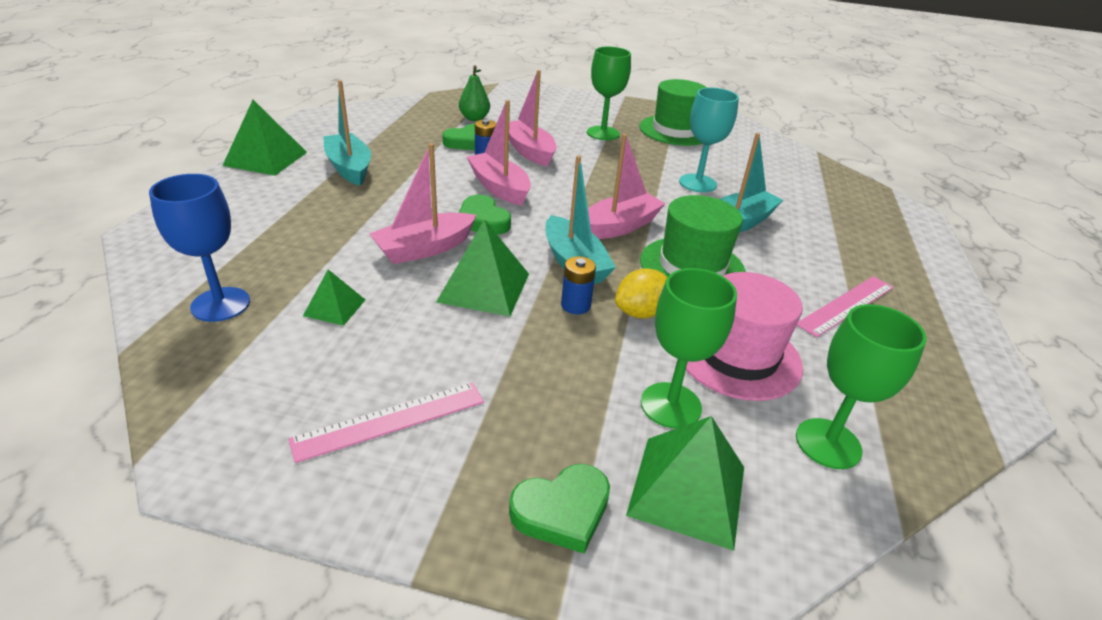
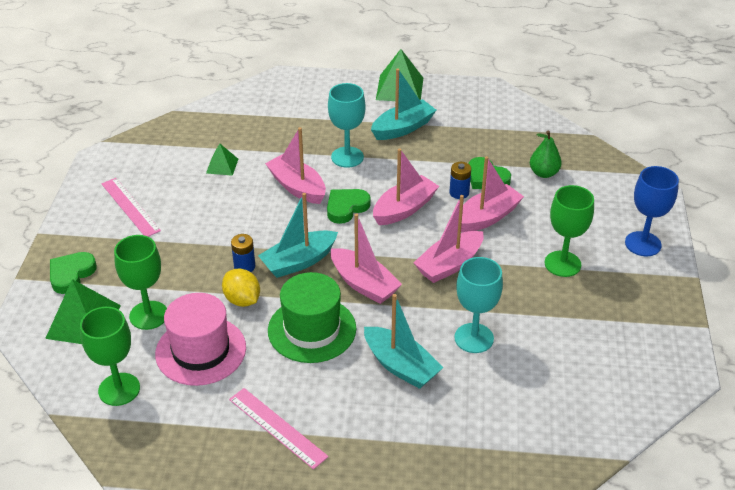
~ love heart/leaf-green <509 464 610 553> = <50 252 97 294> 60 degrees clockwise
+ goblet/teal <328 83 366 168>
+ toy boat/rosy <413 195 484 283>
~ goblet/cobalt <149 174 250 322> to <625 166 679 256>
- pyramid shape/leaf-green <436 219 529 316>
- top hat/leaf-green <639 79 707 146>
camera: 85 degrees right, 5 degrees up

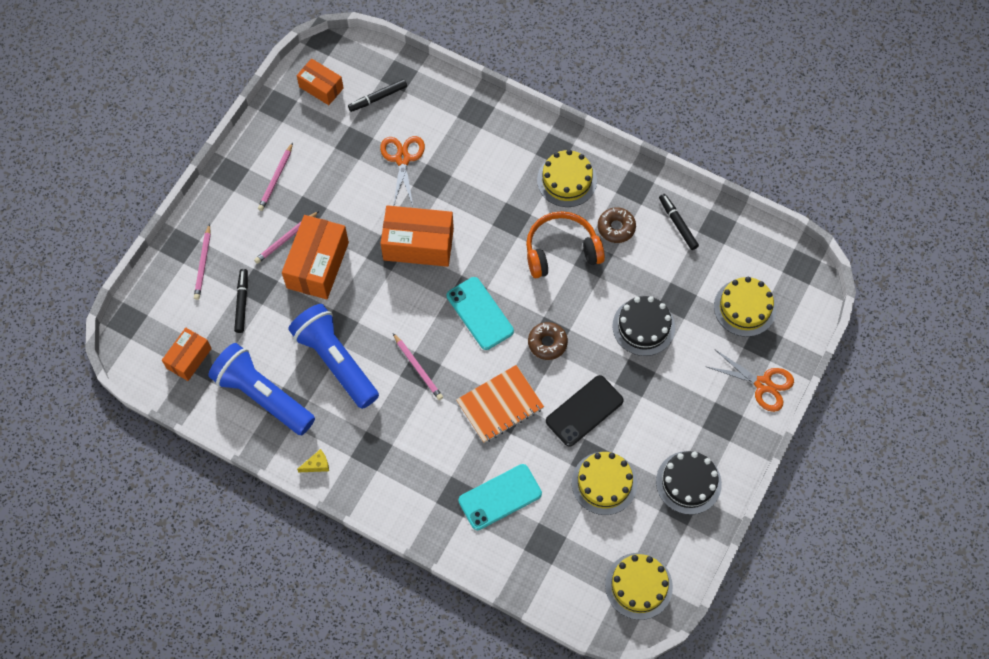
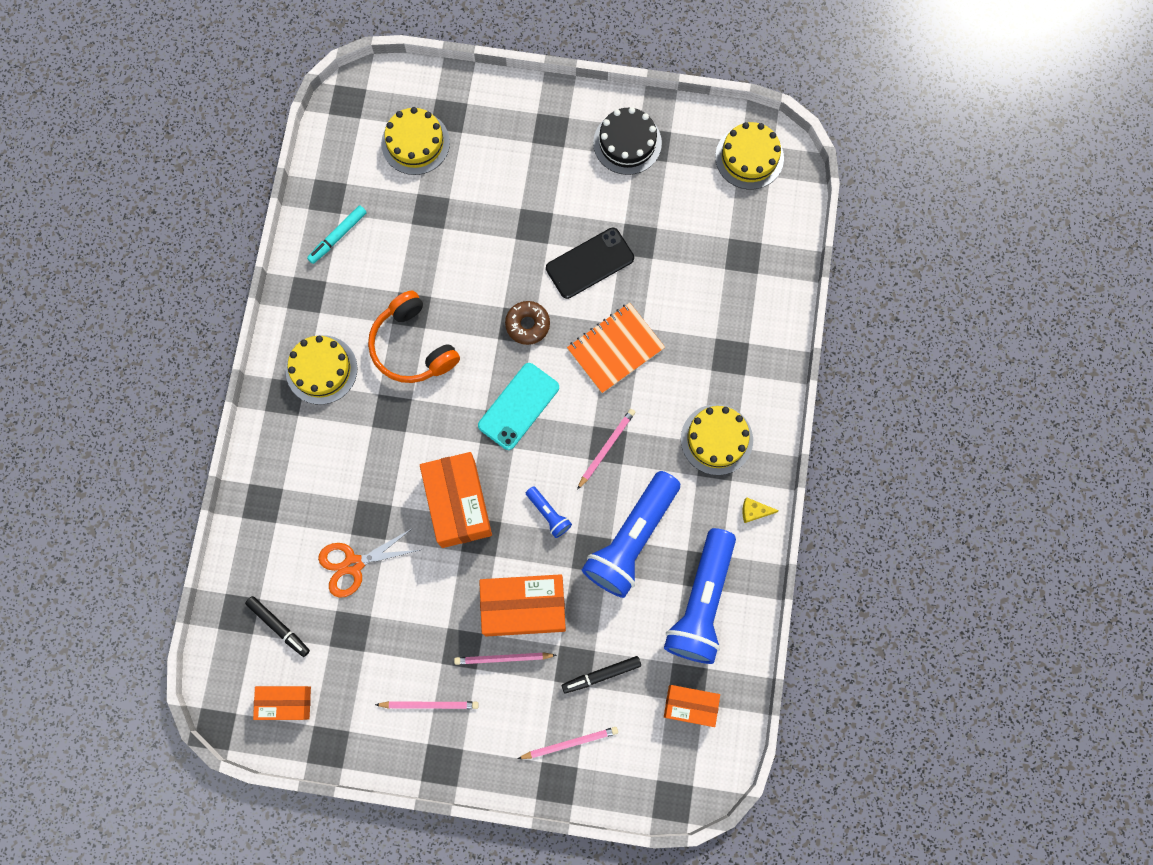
~ package/bright orange <297 58 344 105> = <253 686 311 720> 75 degrees clockwise
~ felt pen/black <659 194 699 250> to felt pen/teal <307 205 367 264>
~ wooden pencil/rosy <254 211 319 264> = <454 653 557 665> 150 degrees clockwise
+ torch/cobalt <526 486 572 538>
~ mobile phone/black <546 375 624 447> = <546 228 634 299> 60 degrees counterclockwise
~ notebook/bright orange <456 365 544 443> = <567 303 665 393> 75 degrees counterclockwise
~ cake/yellow <572 452 637 515> to <681 404 753 475>
~ cheese wedge/yellow <297 449 329 472> = <742 497 779 523> 45 degrees counterclockwise
- mobile phone/teal <458 464 542 530>
- doughnut/russet <598 207 636 243>
- cake/black <612 296 675 356>
- pair of scissors/bright orange <707 349 794 412>
camera: 110 degrees left, 10 degrees up

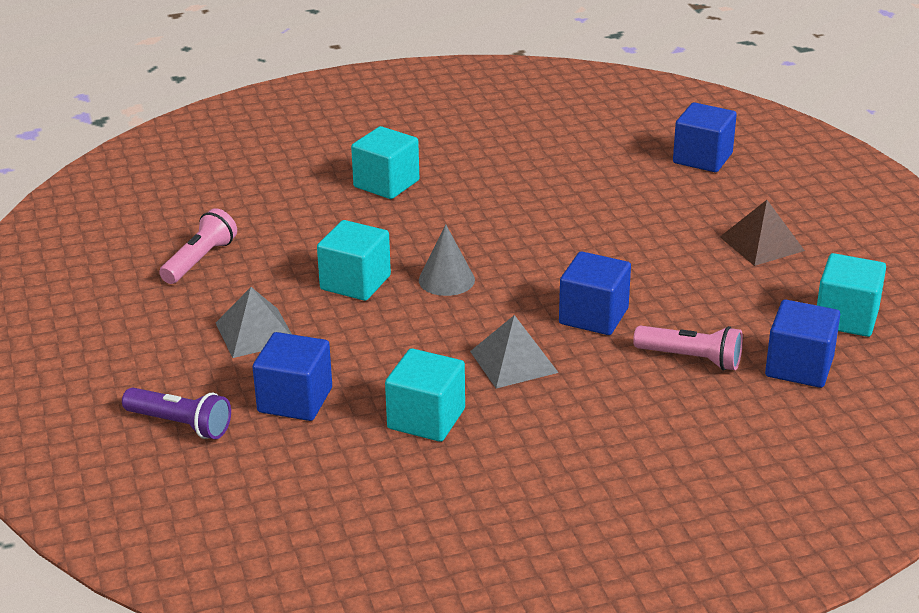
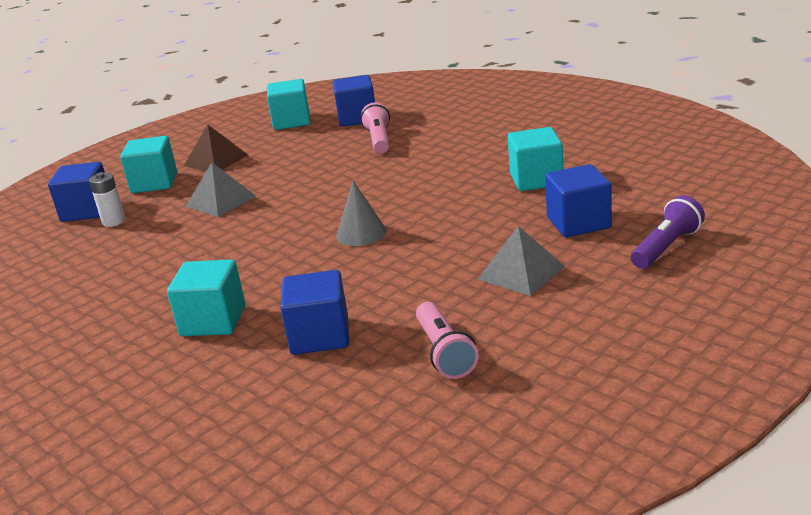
+ battery/snow-white <89 172 125 227>
~ cube/teal <317 220 391 301> to <120 136 177 193>
~ pyramid shape/grey <470 315 559 388> to <185 163 256 217>
~ cube/cobalt <559 251 631 335> to <280 270 349 355>
~ torch/rosy <159 208 237 284> = <416 302 479 379> 105 degrees counterclockwise
~ torch/purple <122 387 231 439> = <631 195 705 269> 45 degrees clockwise
camera: 115 degrees left, 5 degrees down

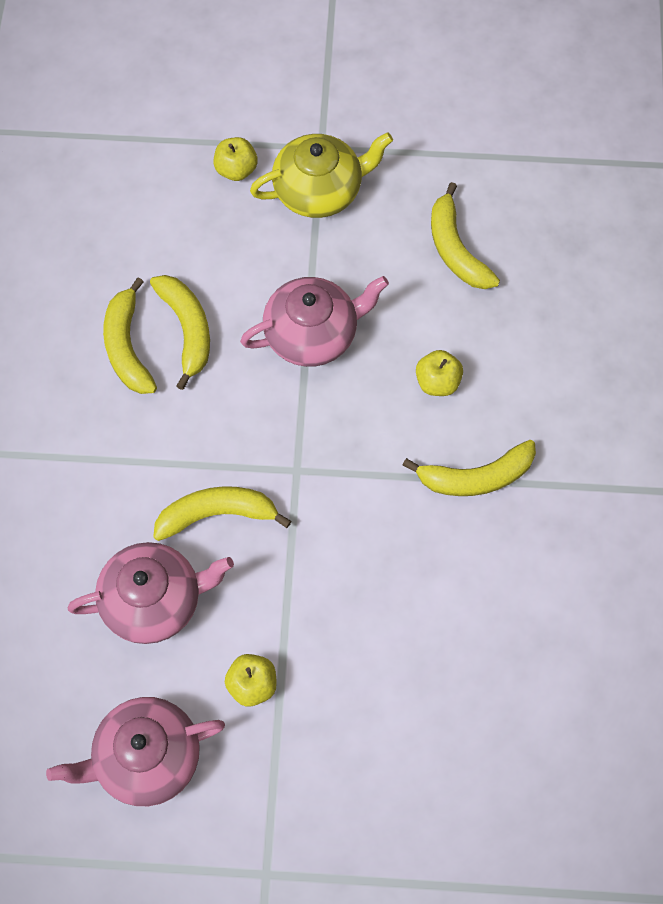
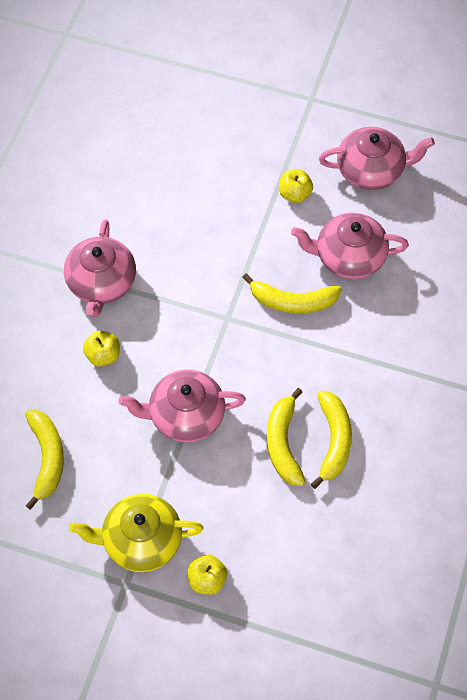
~ banana/yellow <403 440 536 496> to tea pot/rosy <64 219 136 317>
camera: 165 degrees left, 5 degrees down

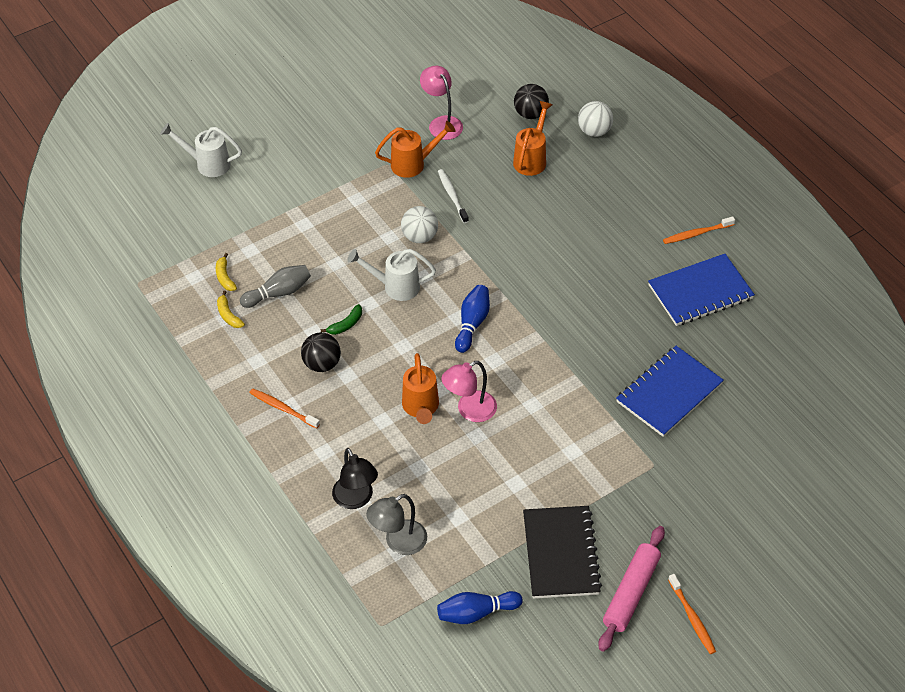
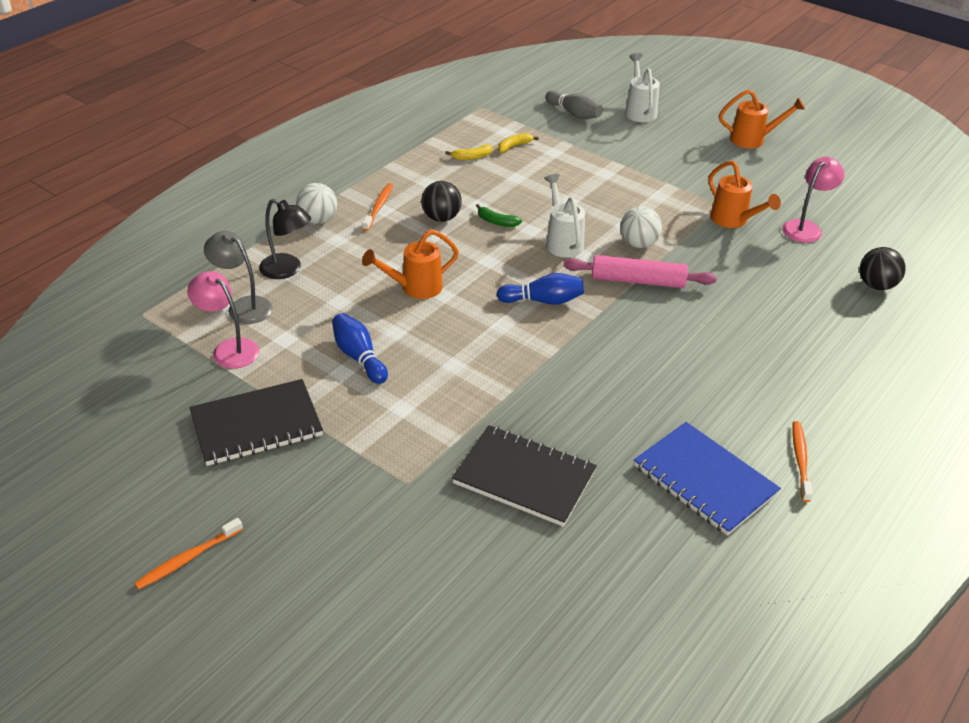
~ lamp/rosy <442 361 497 422> to <187 271 259 369>
~ lamp/black <332 448 378 509> = <259 199 311 279> 105 degrees counterclockwise
~ play ball/snow-white <578 101 613 137> to <296 183 337 224>
~ bowling pin/cobalt <437 591 523 624> to <332 313 388 384>
~ banana/yellow <217 291 245 328> = <445 145 492 160> 150 degrees counterclockwise
~ notebook/cobalt <616 346 724 437> to notebook/black <452 425 597 527>
~ bowling pin/grey <240 265 311 308> to <545 90 603 119>
~ rolling pin/rosy <598 526 665 652> to <564 255 717 288>
~ watering pot/bright orange <513 101 553 176> to <719 90 805 148>
~ dental brush/bright orange <663 216 735 244> = <792 421 813 502> 45 degrees clockwise
- dental brush/snow-white <438 169 469 223>
camera: 70 degrees right, 10 degrees down

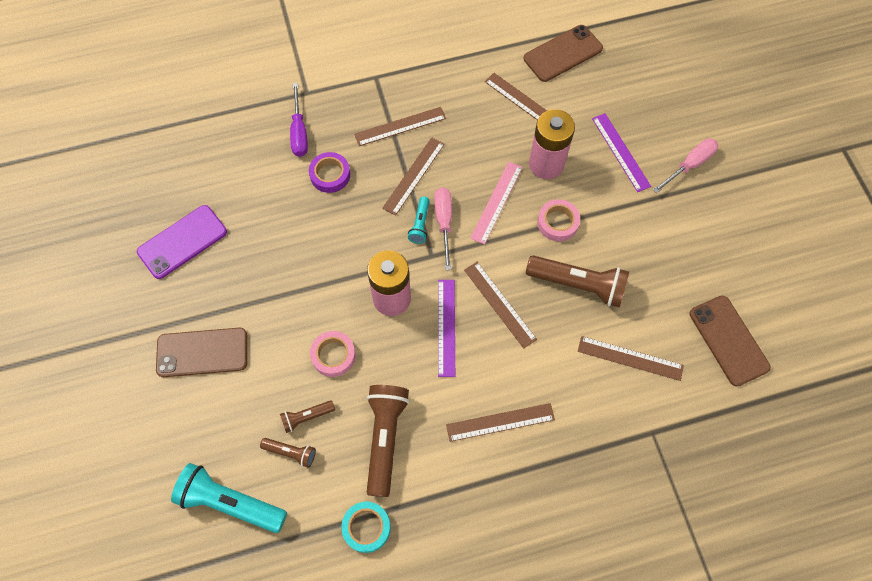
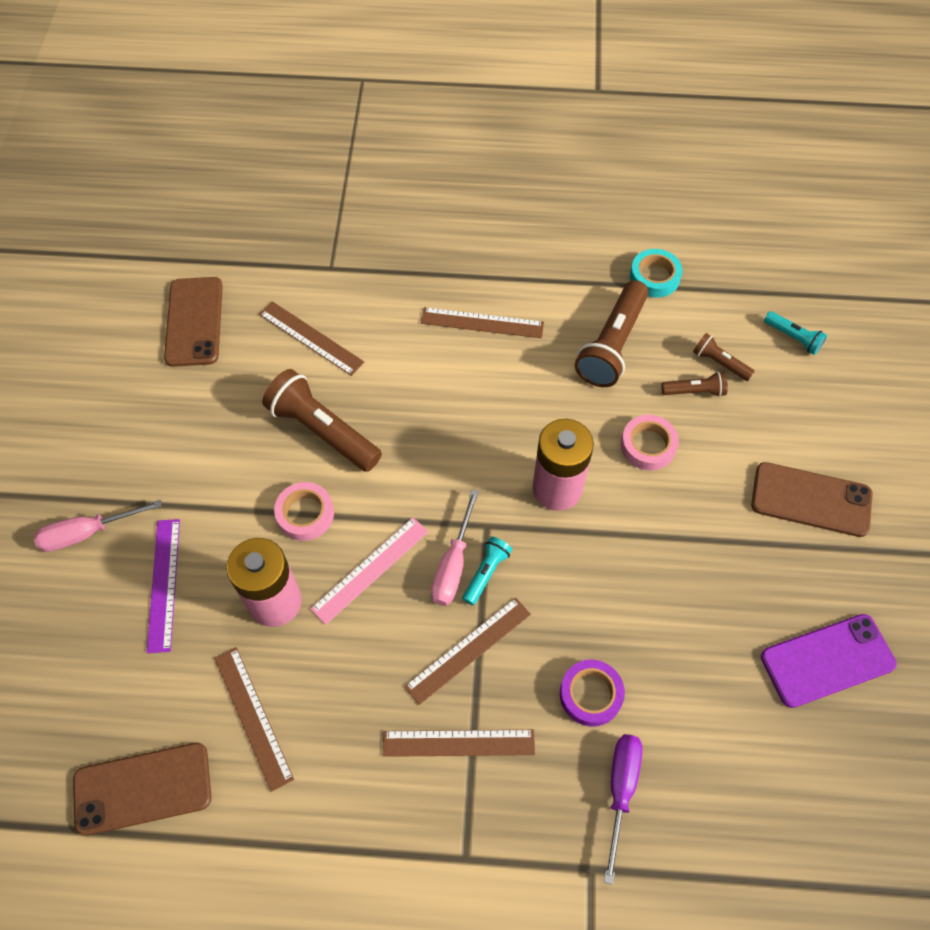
~ torch/teal <171 463 287 533> = <764 311 827 355> x0.51
- ruler/purple <438 280 455 377>
- ruler/russet <464 262 537 348>
camera: 160 degrees left, 5 degrees down

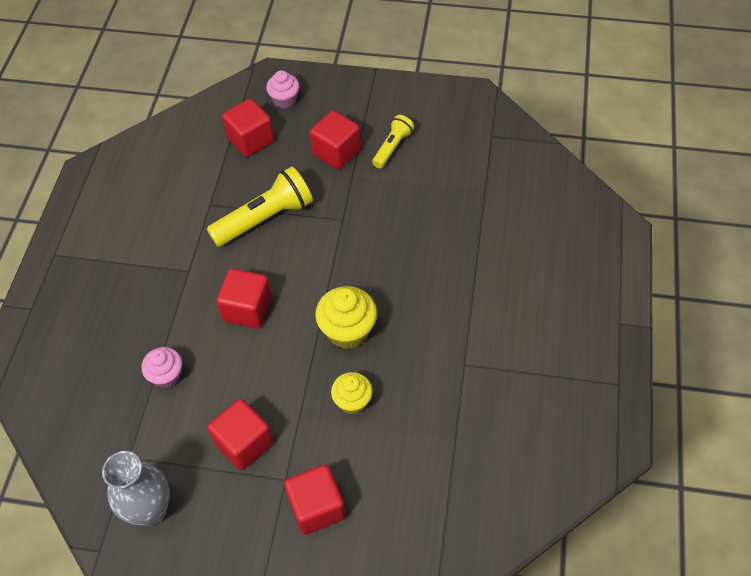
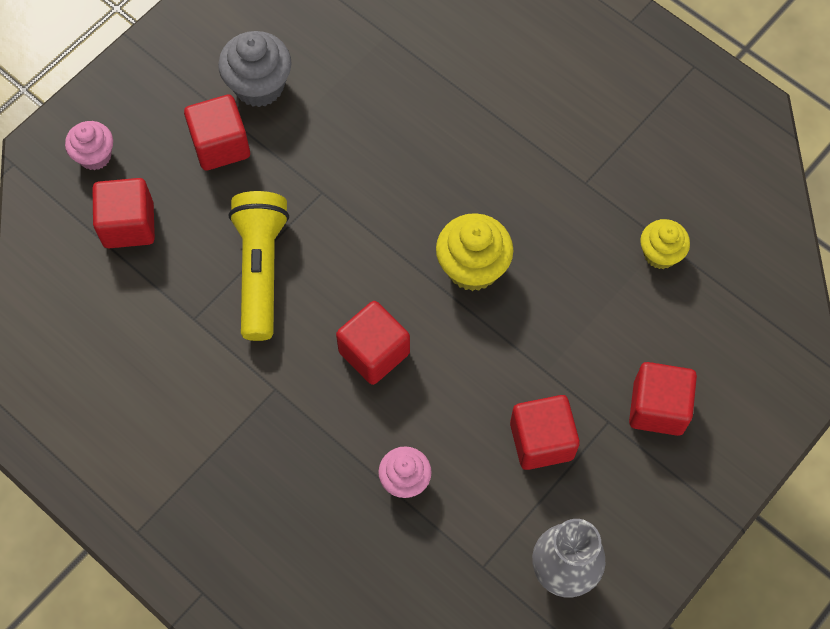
~ torch/yellow <372 115 414 168> to cupcake/grey <218 31 292 107>
~ cupcake/yellow <331 372 373 414> to <640 219 690 269>
camera: 60 degrees left, 10 degrees up

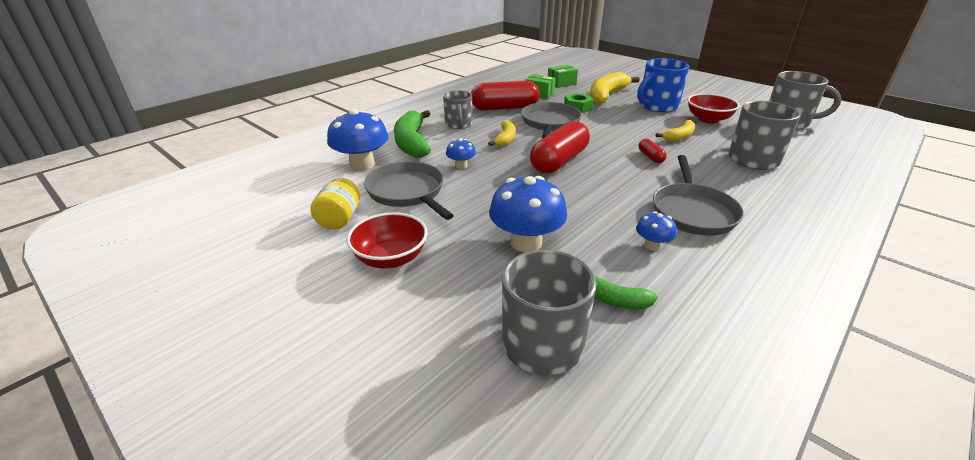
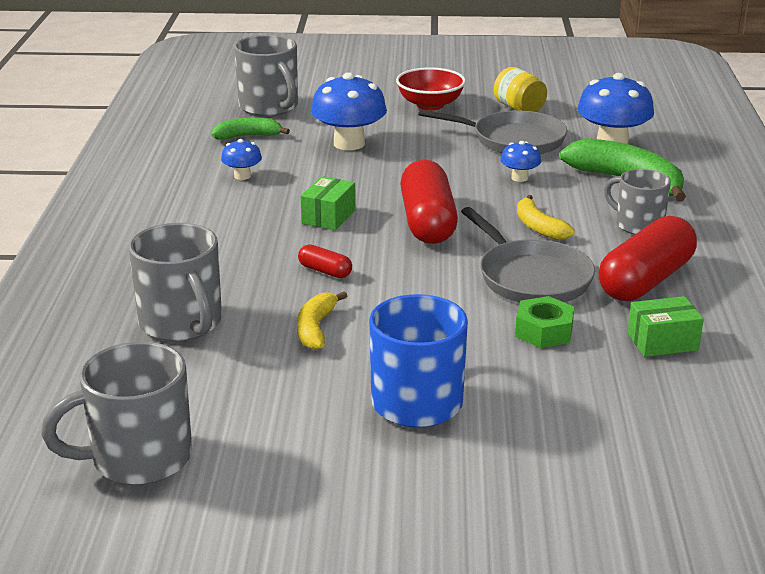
~ package/leaf-green <548 65 578 88> to <300 176 356 230>
- banana/yellow <590 72 640 104>
- skillet/grey <653 155 744 236>
- deep dish/red <688 93 740 124>
camera: 140 degrees right, 5 degrees down

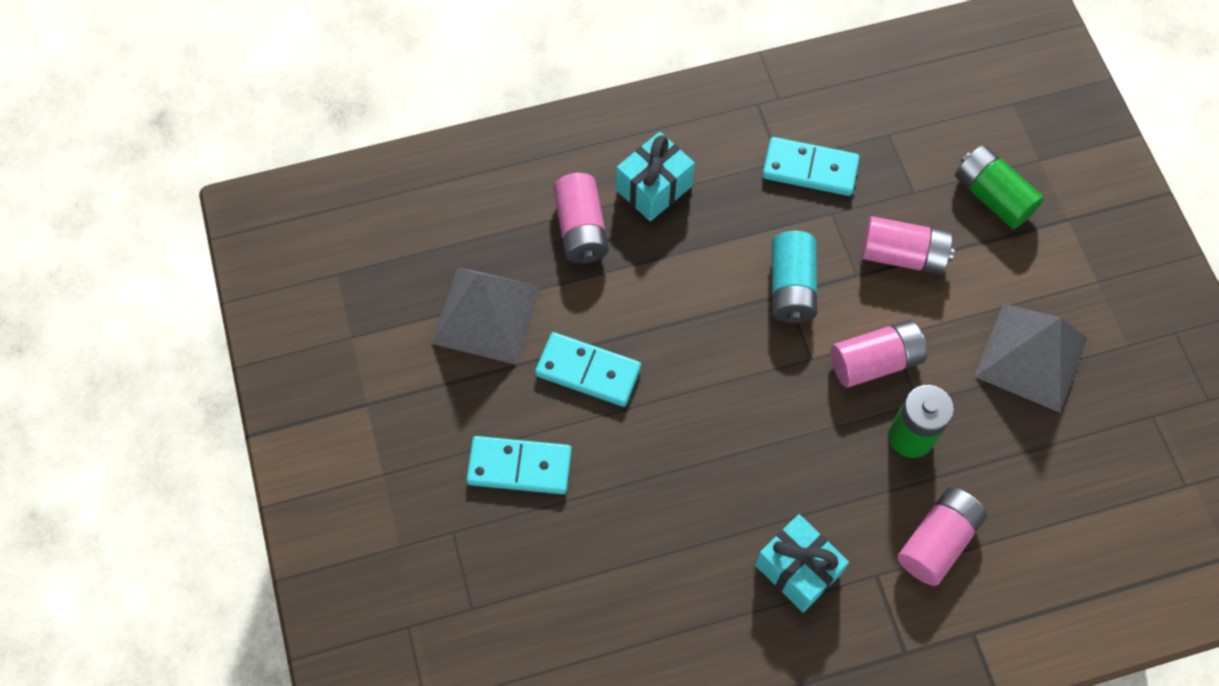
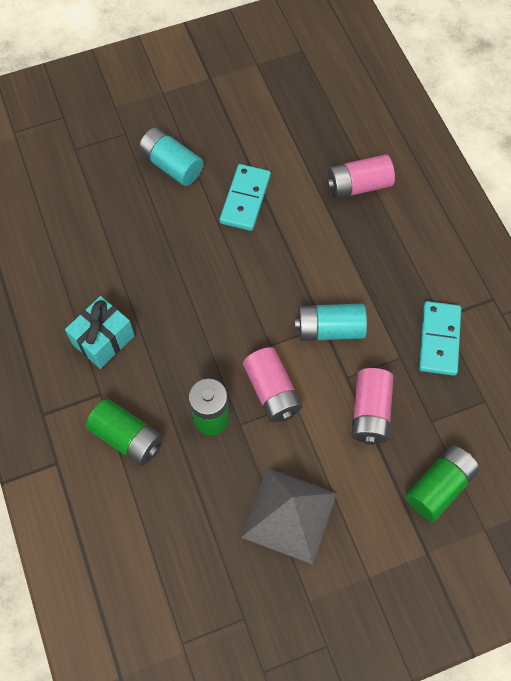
~ battery/rosy <898 487 987 586> to battery/leaf-green <86 399 163 466>
~ domino tile/teal <466 436 572 494> to battery/teal <139 127 204 186>
- pyramid shape/grey <431 267 541 365>
- present/teal <616 132 695 221>
camera: 85 degrees right, 0 degrees up

